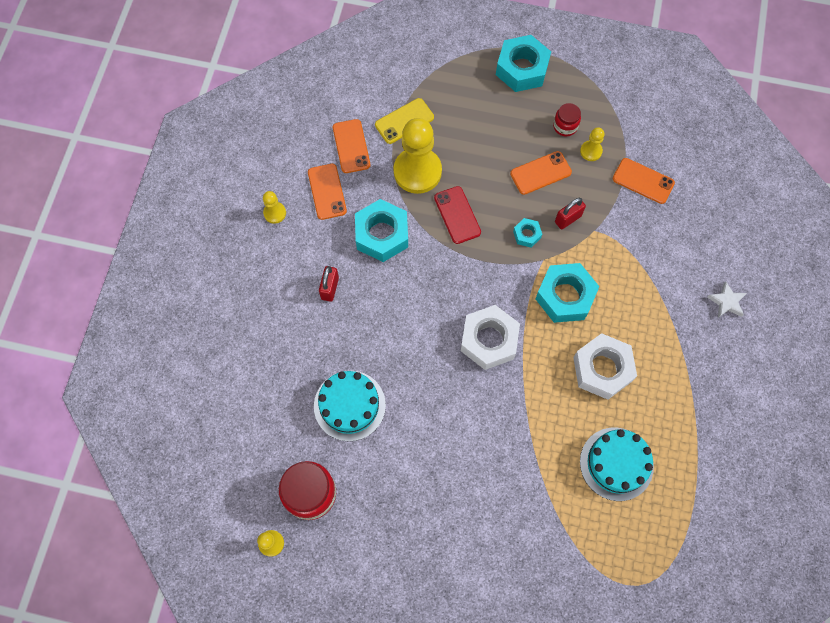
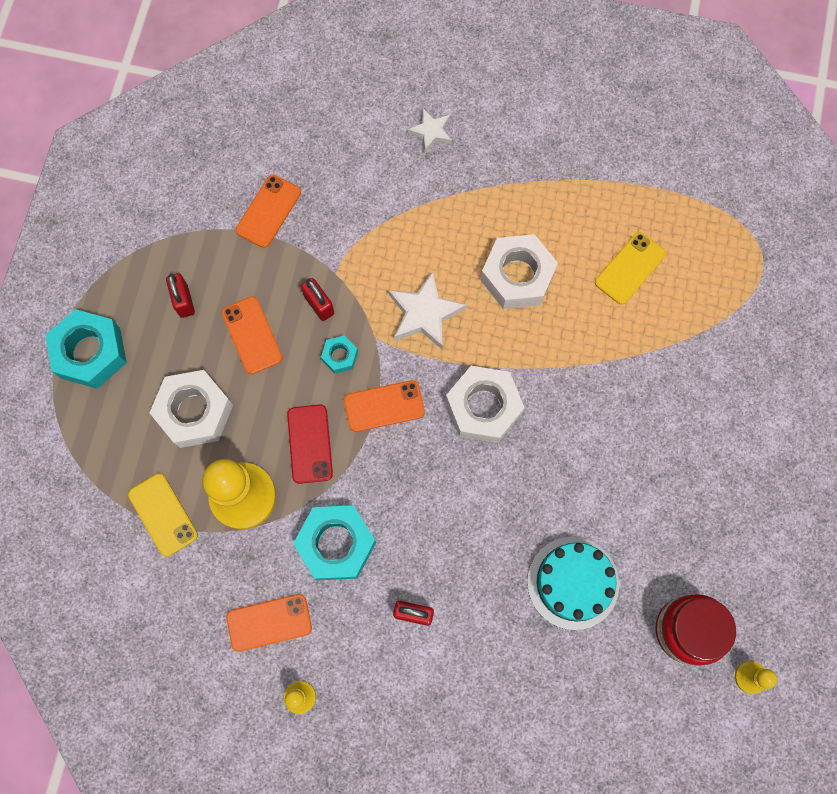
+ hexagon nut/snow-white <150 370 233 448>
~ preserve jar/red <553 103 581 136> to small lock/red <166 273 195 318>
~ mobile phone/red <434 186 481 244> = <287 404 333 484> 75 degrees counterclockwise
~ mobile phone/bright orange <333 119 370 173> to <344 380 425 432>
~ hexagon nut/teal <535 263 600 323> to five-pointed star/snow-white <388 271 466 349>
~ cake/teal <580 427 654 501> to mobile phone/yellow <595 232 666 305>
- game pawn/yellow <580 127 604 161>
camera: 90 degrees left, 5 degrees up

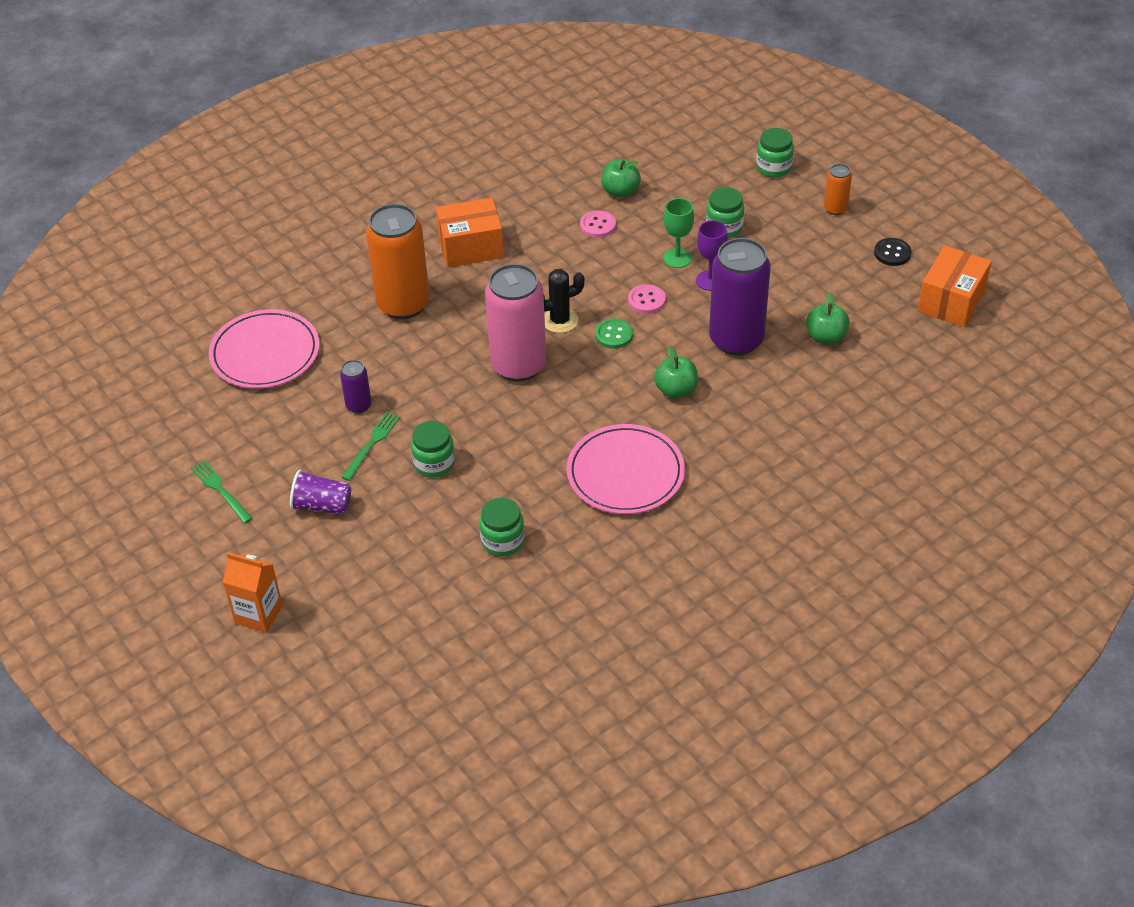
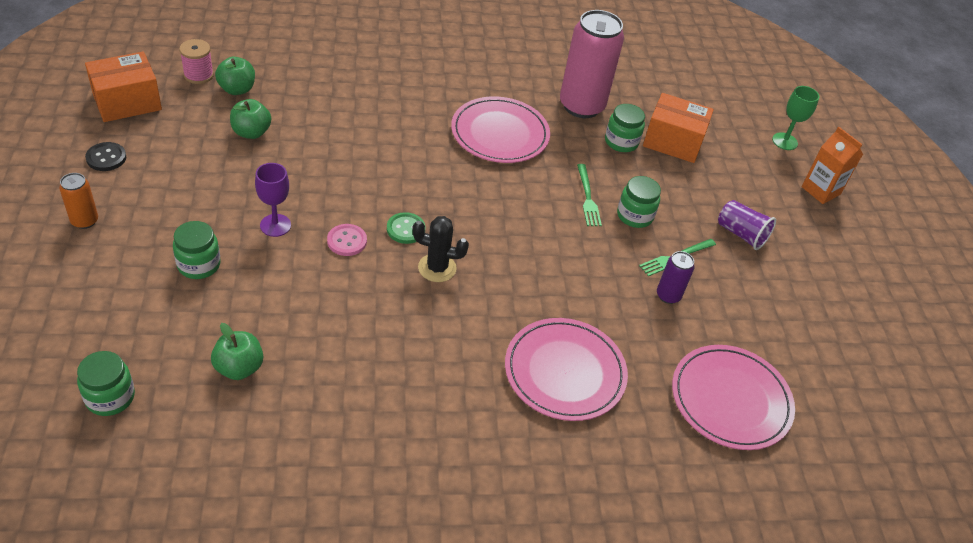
~ preserve jar/leaf-green <756 128 794 177> to <77 351 135 416>
+ reel of thread/rosy <179 39 214 84>
~ apple fruit/leaf-green <654 346 698 399> to <215 57 255 95>
~ can/bright orange <366 204 430 319> to dinner plate/rosy <505 318 628 421>
~ can/rosy <485 264 546 382> to <560 10 624 118>
~ fork/leaf-green <191 460 253 523> to <577 164 602 226>
~ package/bright orange <436 198 504 267> to <643 93 714 163>
~ goblet/leaf-green <663 198 694 268> to <772 86 819 150>
- shirt button/rosy <580 210 616 238>
- can/purple <709 238 771 355>
camera: 155 degrees left, 0 degrees up

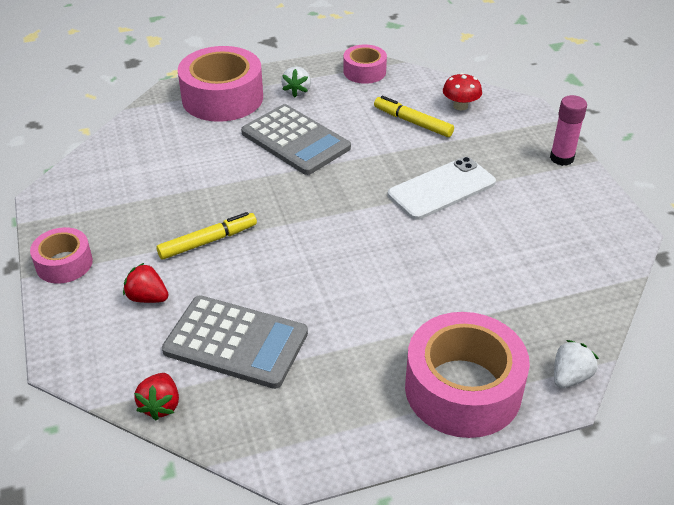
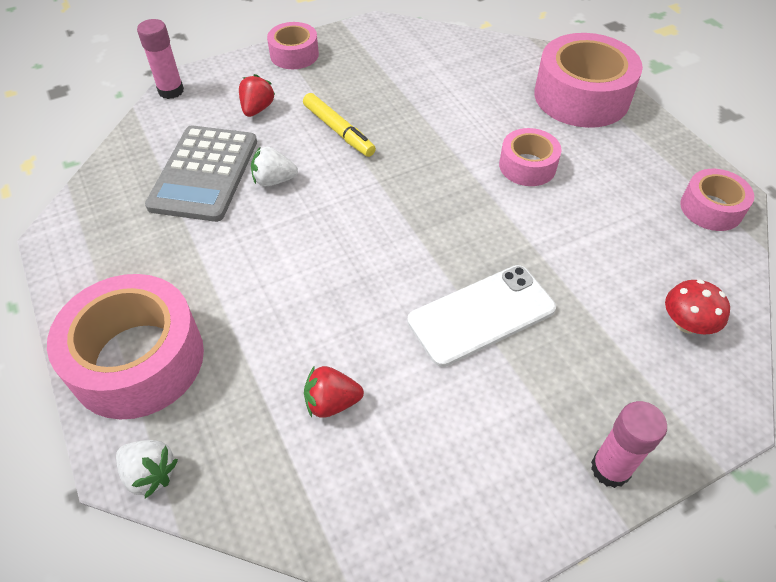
+ stick of glue/rosy <137 19 184 99>
~ berry/snow-white <281 66 311 97> to <251 146 298 186>
~ berry/red <134 373 179 421> to <304 366 364 418>
~ mobile phone/snow-white <388 157 496 220> = <407 265 556 367> 75 degrees counterclockwise
~ pocket calculator/grey <241 104 351 175> to sticky tape/rosy <499 128 561 186>
- felt pen/yellow <374 96 454 137>
camera: 80 degrees right, 10 degrees up

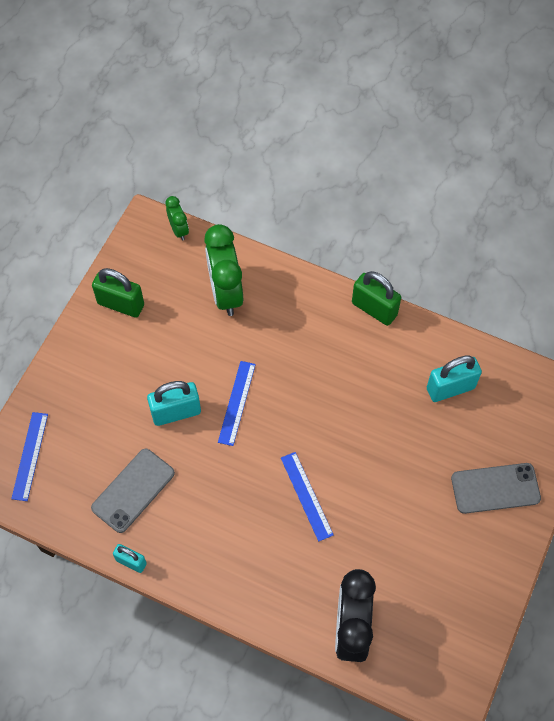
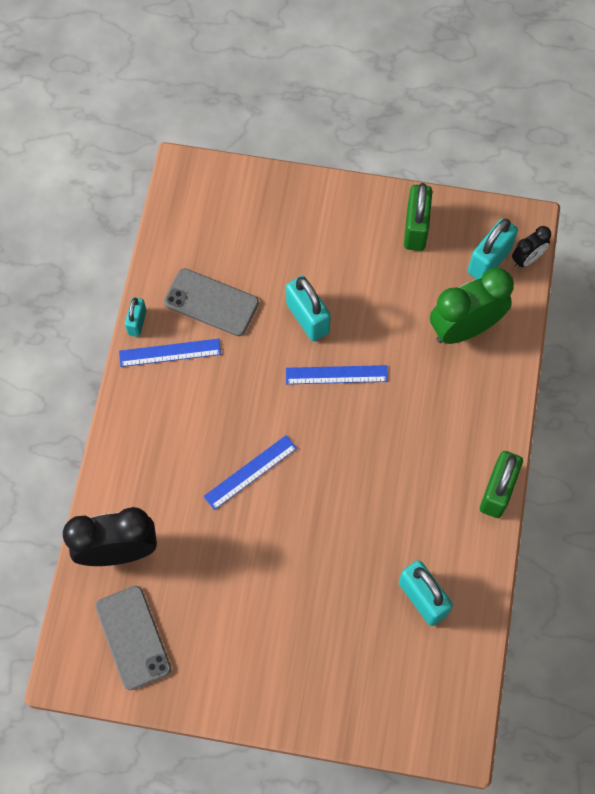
~ mobile phone/grey <451 463 541 514> to <95 586 171 690>
~ ruler/cobalt <11 412 48 501> to <119 339 221 367>
+ small lock/teal <468 218 518 279>
~ clock/leaf-green <166 196 189 241> to clock/black <512 226 551 268>
camera: 75 degrees right, 5 degrees up

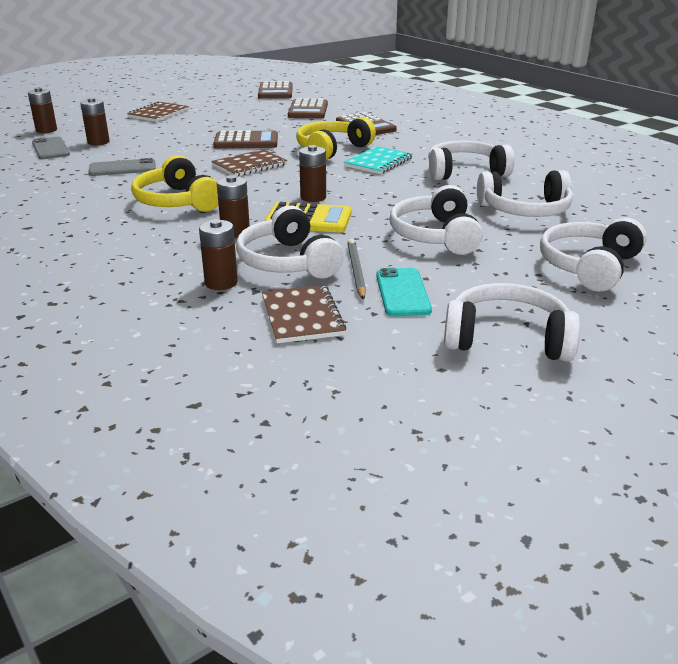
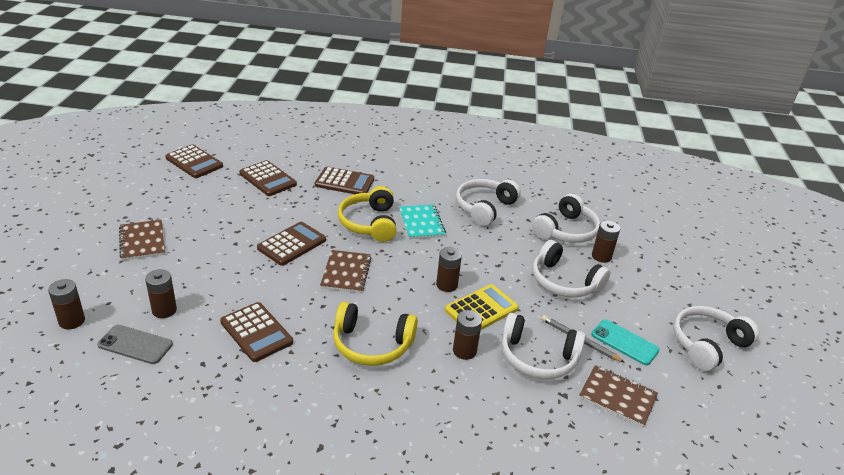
~ mobile phone/grey <88 158 156 176> to pocket calculator/russet <220 302 293 362>
~ battery/russet <199 219 238 290> to <592 221 620 263>
- headphones/snow-white <540 217 647 292>
camera: 50 degrees left, 5 degrees up

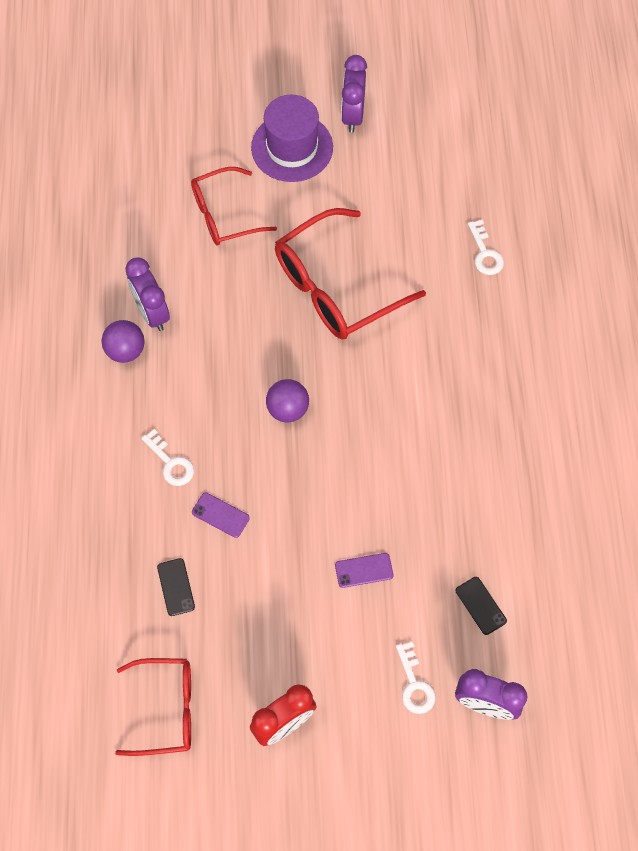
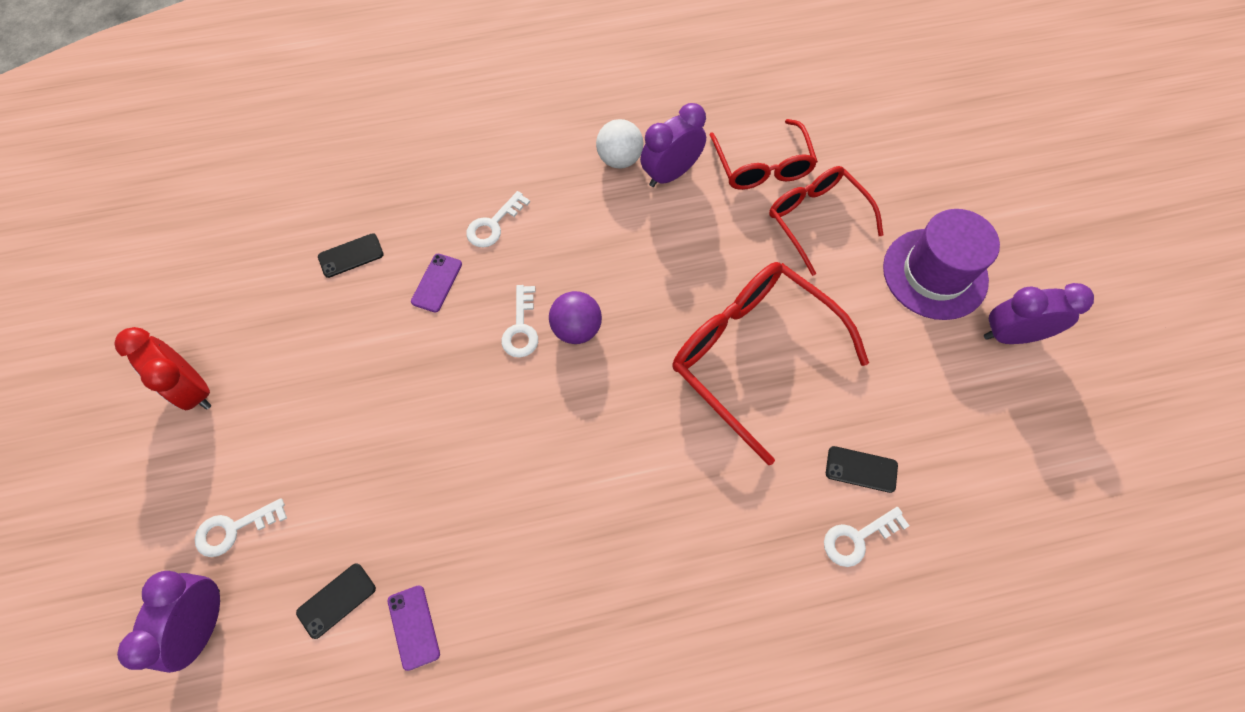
~ mobile phone/purple <335 553 393 588> to <388 585 440 671>
+ door key/snow-white <502 285 538 358>
~ play ball/purple <101 320 145 363> to play ball/snow-white <596 119 643 168>
~ glasses/red <115 658 191 756> to <709 119 818 190>
+ mobile phone/black <826 446 898 493>
camera: 80 degrees right, 0 degrees up

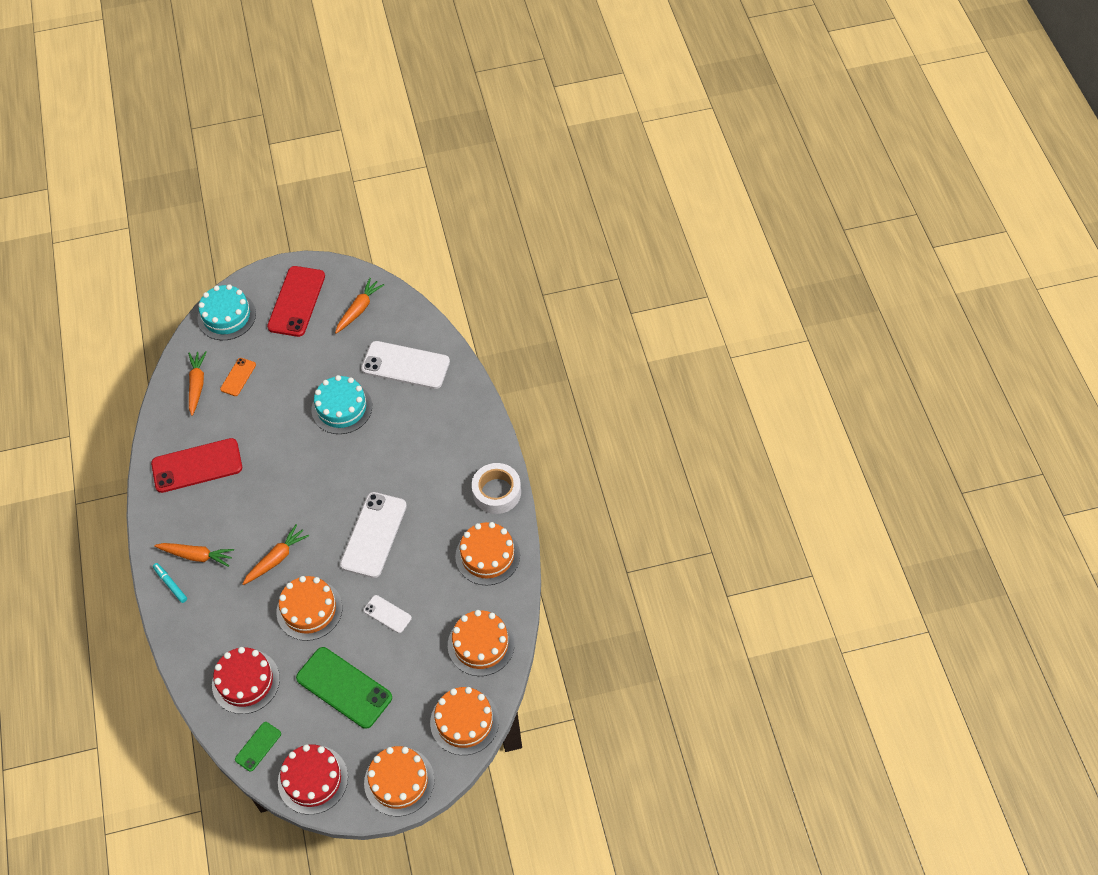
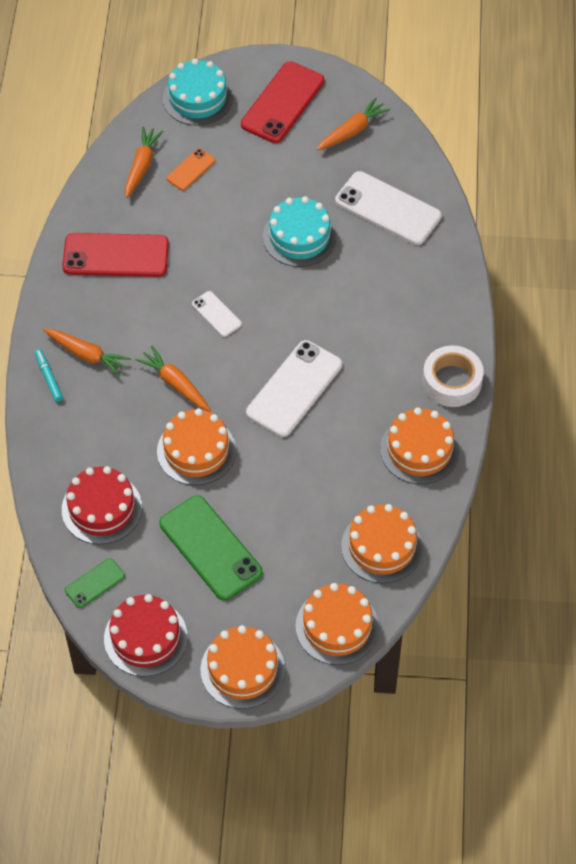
~ carrot/bright orange <242 524 309 585> = <136 346 211 411> 105 degrees counterclockwise
~ mobile phone/snow-white <363 595 412 633> to <192 291 242 337>
camera: 15 degrees right, 0 degrees up

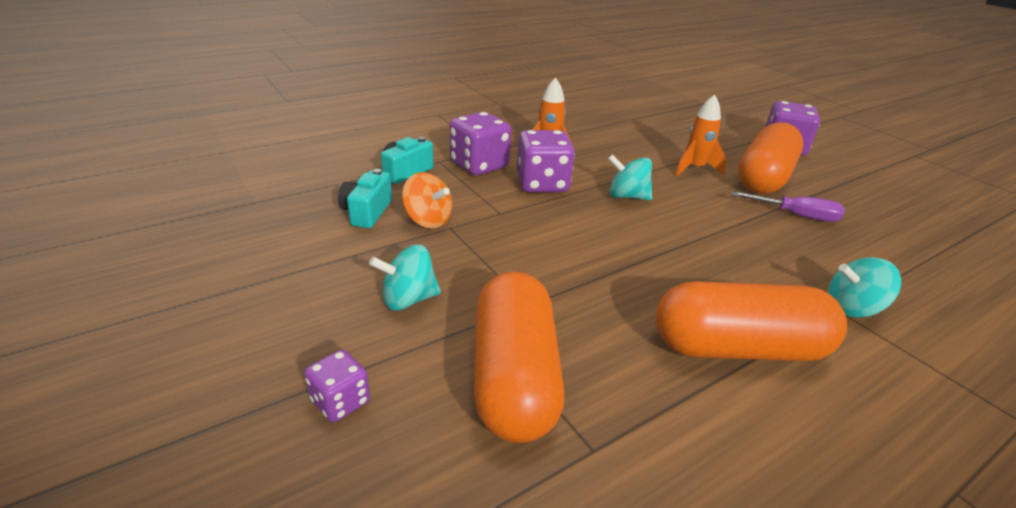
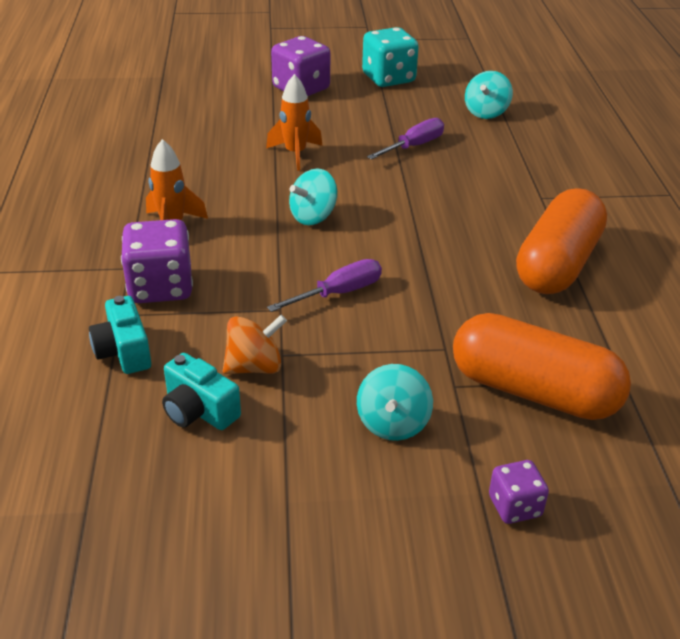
+ flat screwdriver/purple <267 259 382 312>
+ dice/teal <362 27 419 87>
~ whirligig/teal <828 257 901 318> to <465 71 513 119>
- dice/purple <517 130 575 192>
- pill shape/bright orange <738 122 803 194>
camera: 60 degrees left, 5 degrees up

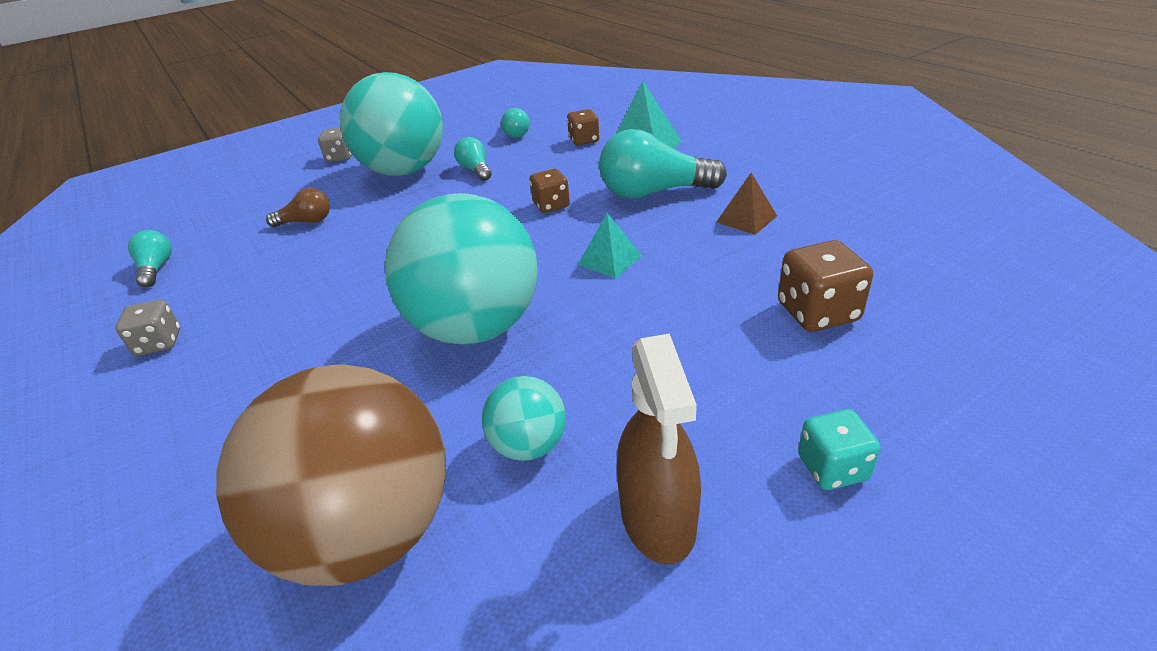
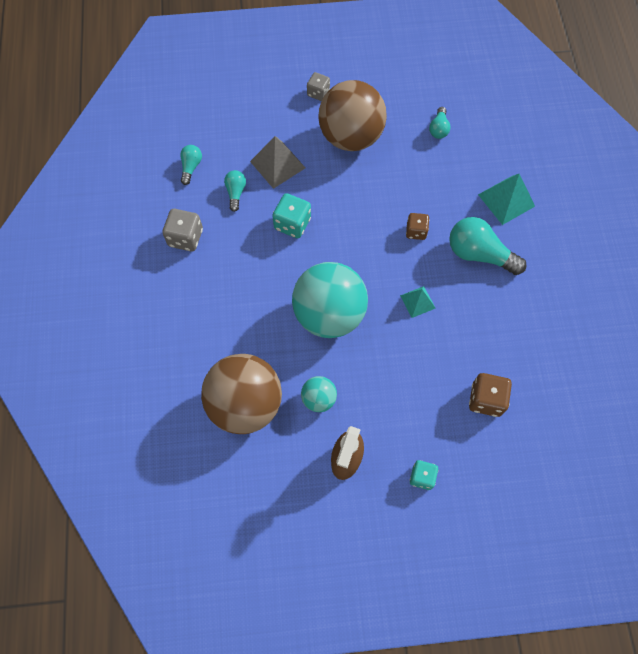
~ dice/grey <115 300 180 356> = <162 209 203 251> x1.50
~ bulb/teal <454 137 491 181> to <224 170 246 212>
~ bulb/russet <266 188 330 227> to pyramid shape/grey <250 136 305 189>
+ dice/teal <272 193 311 238>
~ play ball/teal <340 72 443 176> to play ball/russet <318 80 387 151>
- dice/russet <567 109 600 146>
- pyramid shape/russet <717 173 777 235>
camera: 25 degrees right, 30 degrees up

